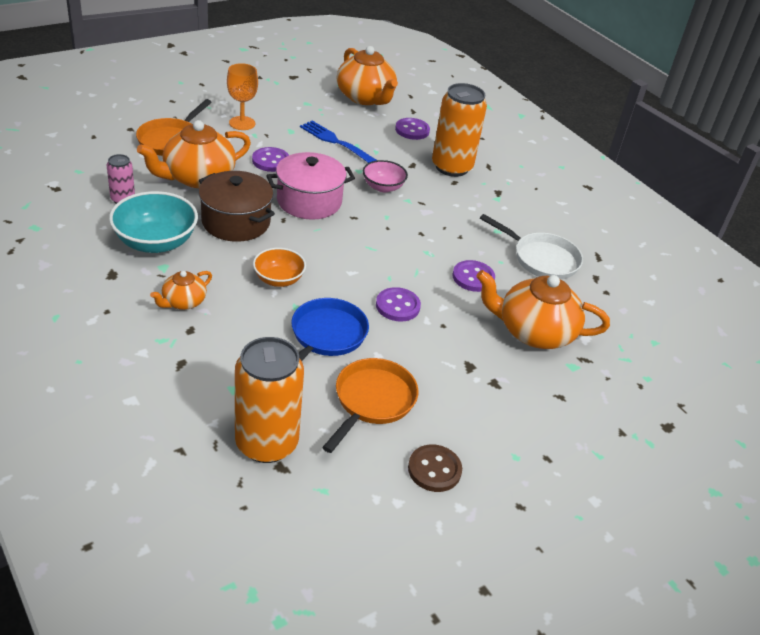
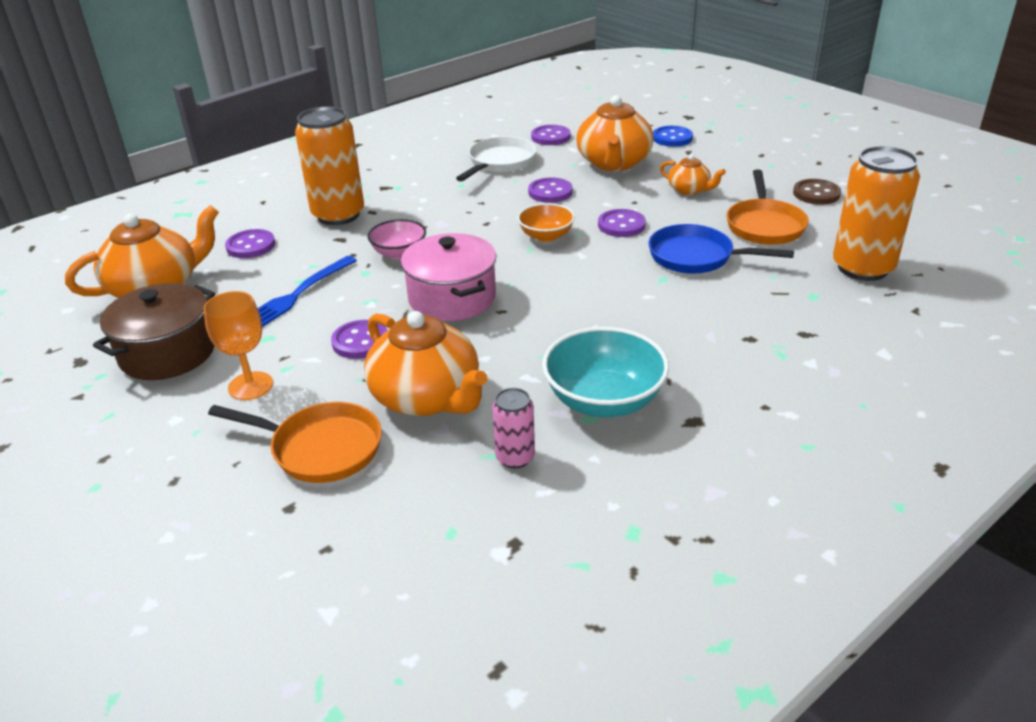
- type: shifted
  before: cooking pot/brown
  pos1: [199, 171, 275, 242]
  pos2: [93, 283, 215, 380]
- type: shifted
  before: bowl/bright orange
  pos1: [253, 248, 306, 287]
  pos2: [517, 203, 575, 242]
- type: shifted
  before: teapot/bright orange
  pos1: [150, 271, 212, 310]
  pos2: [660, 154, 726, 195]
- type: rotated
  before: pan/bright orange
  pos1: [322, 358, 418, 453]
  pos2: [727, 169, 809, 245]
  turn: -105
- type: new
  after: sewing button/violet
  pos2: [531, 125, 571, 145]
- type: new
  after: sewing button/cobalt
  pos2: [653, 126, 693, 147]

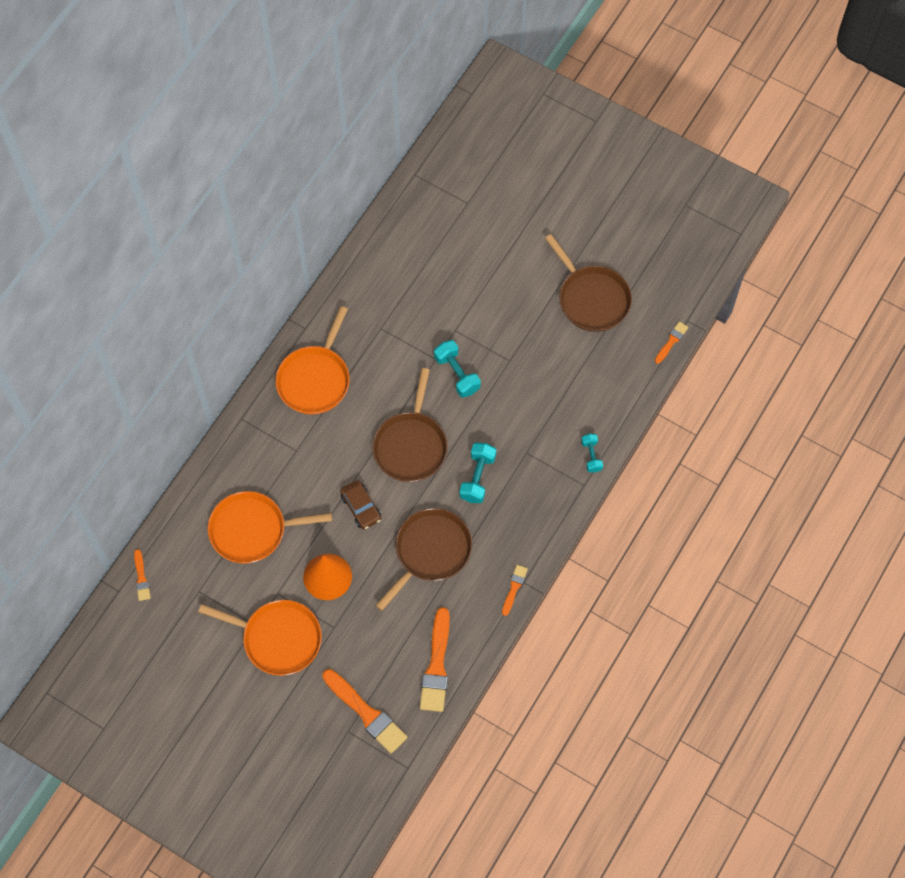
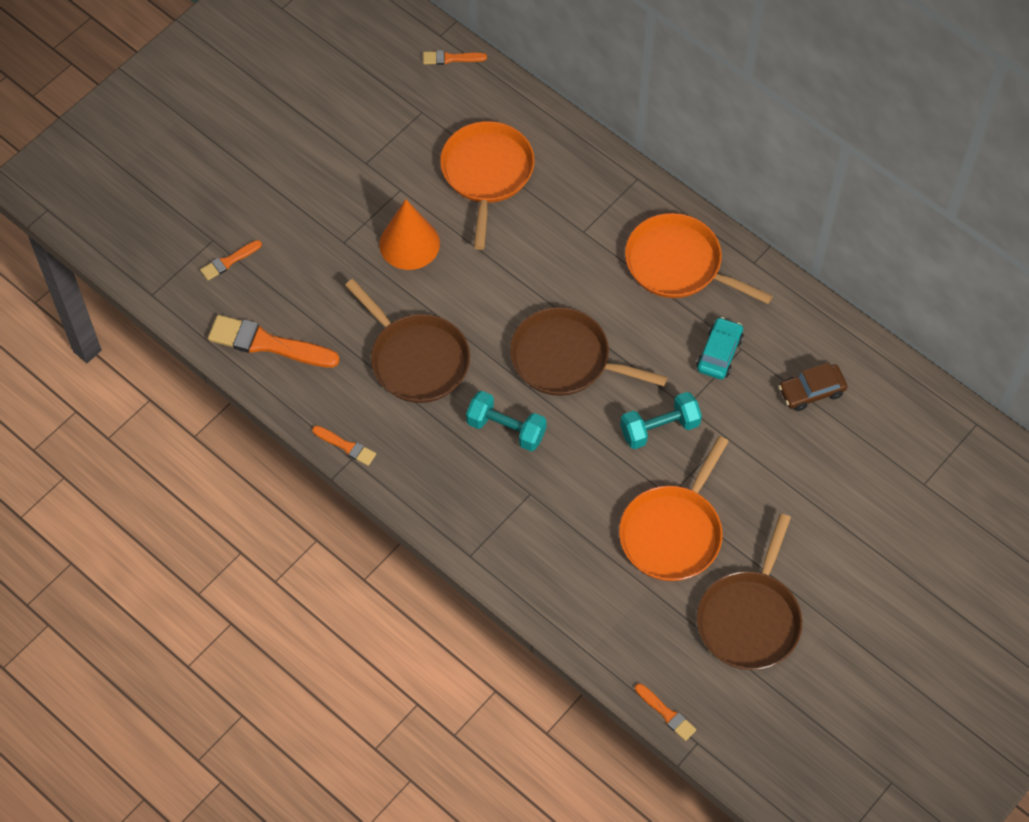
- type: rotated
  before: pan/brown
  pos1: [545, 234, 632, 332]
  pos2: [697, 514, 802, 670]
  turn: -45
- type: gone
  before: hand weight/turquoise
  pos1: [581, 434, 603, 473]
- type: shifted
  before: car/brown
  pos1: [340, 480, 381, 530]
  pos2: [779, 362, 848, 411]
- type: shifted
  before: pan/bright orange
  pos1: [198, 600, 322, 676]
  pos2: [619, 436, 729, 581]
- type: scaled
  before: paintbrush/bright orange
  pos1: [322, 669, 407, 754]
  pos2: [200, 240, 262, 280]
  scale: 0.52
- type: new
  after: car/turquoise
  pos2: [696, 317, 744, 380]

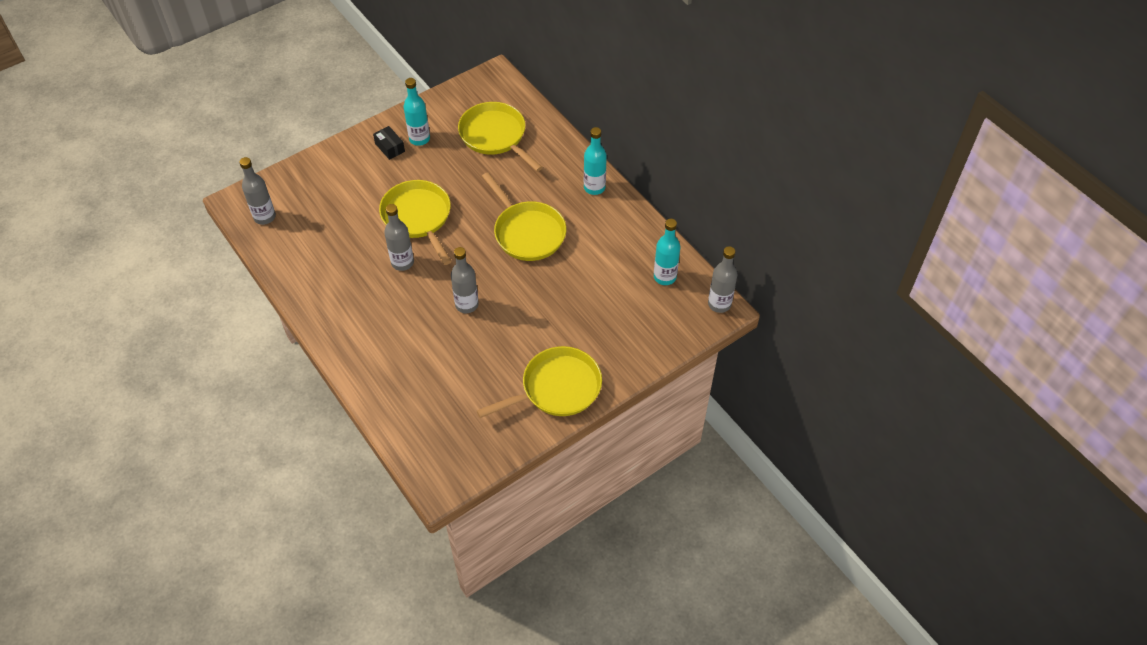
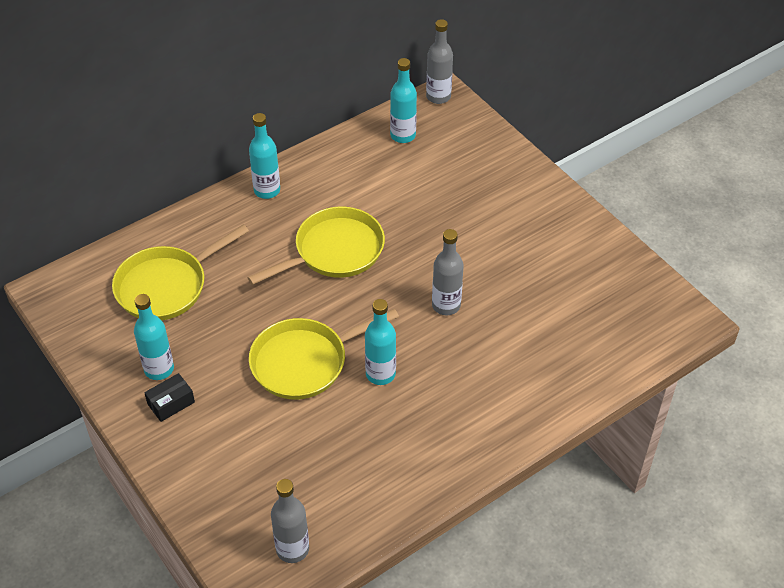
- type: repainted
  before: flask/gray
  after: flask/turquoise
  pos1: [384, 204, 414, 271]
  pos2: [365, 299, 396, 385]
- type: gone
  before: pan/golden
  pos1: [477, 346, 602, 418]

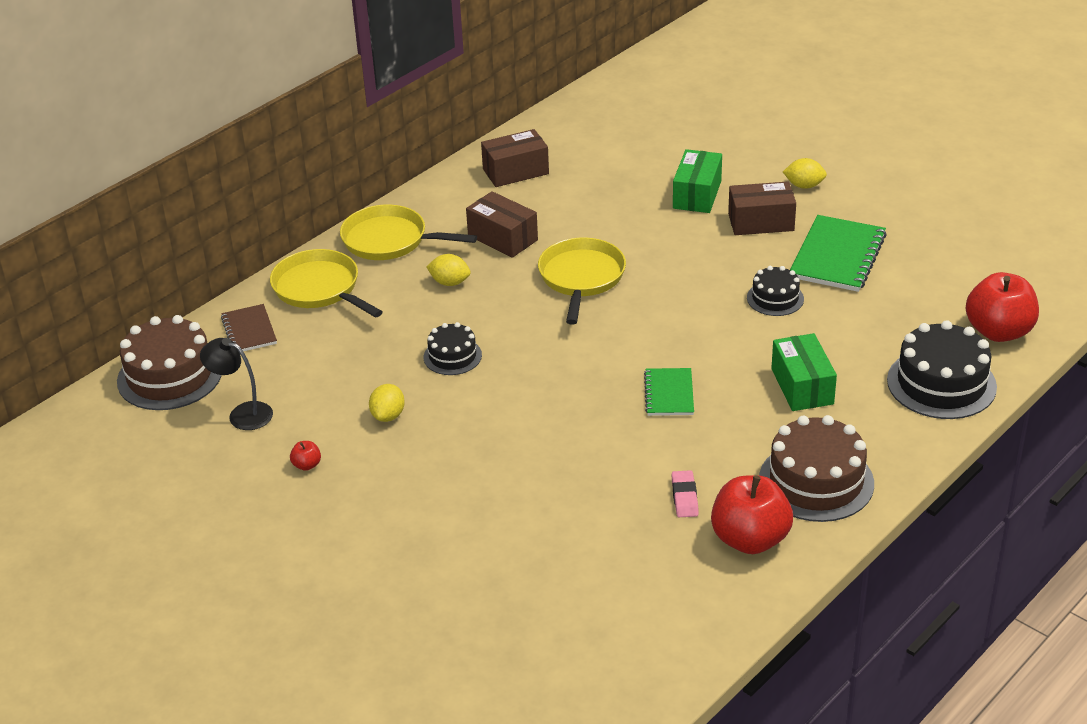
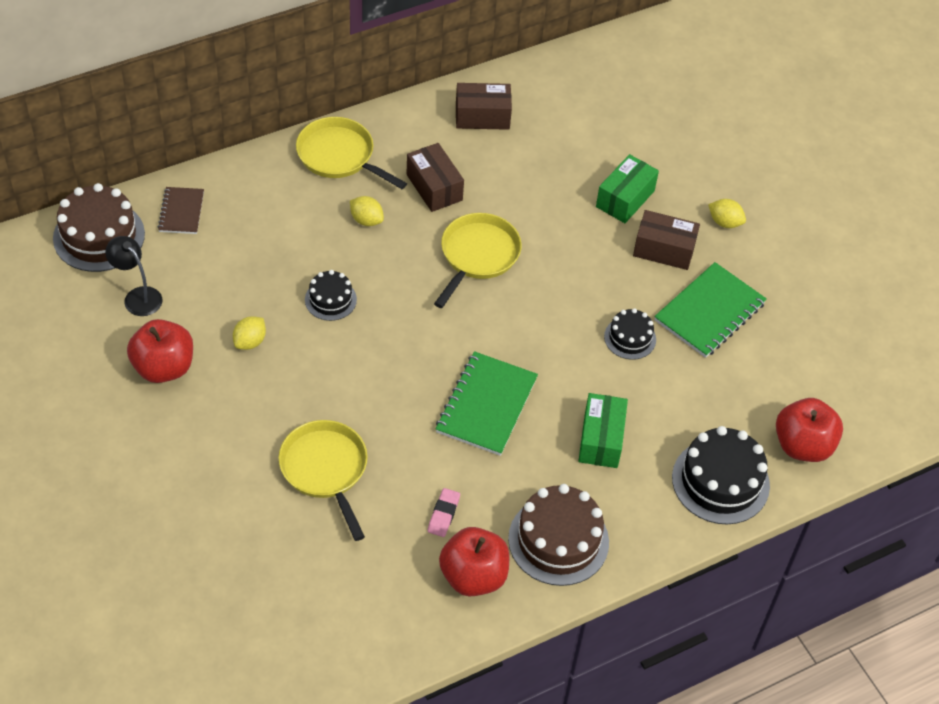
- type: shifted
  before: pan/golden
  pos1: [270, 249, 383, 318]
  pos2: [278, 420, 368, 541]
- type: scaled
  before: notepad/leaf-green
  pos1: [644, 368, 694, 416]
  pos2: [436, 351, 538, 456]
  scale: 1.7
- type: scaled
  before: apple/scarlet
  pos1: [290, 441, 321, 471]
  pos2: [127, 319, 193, 383]
  scale: 2.46

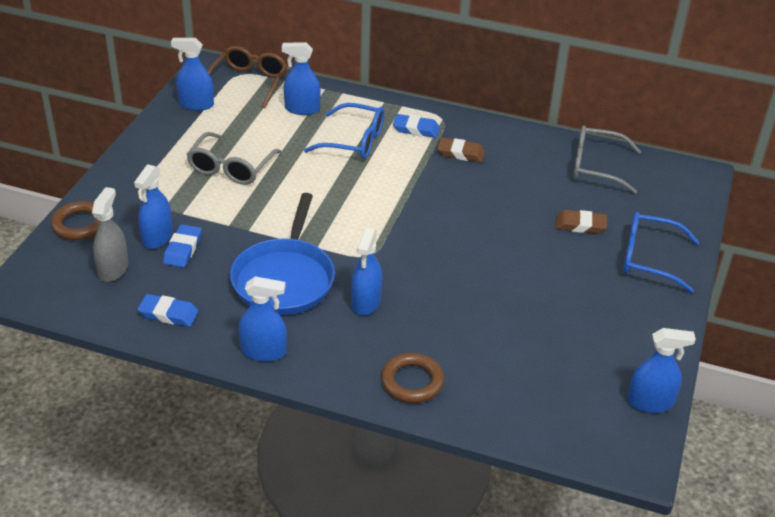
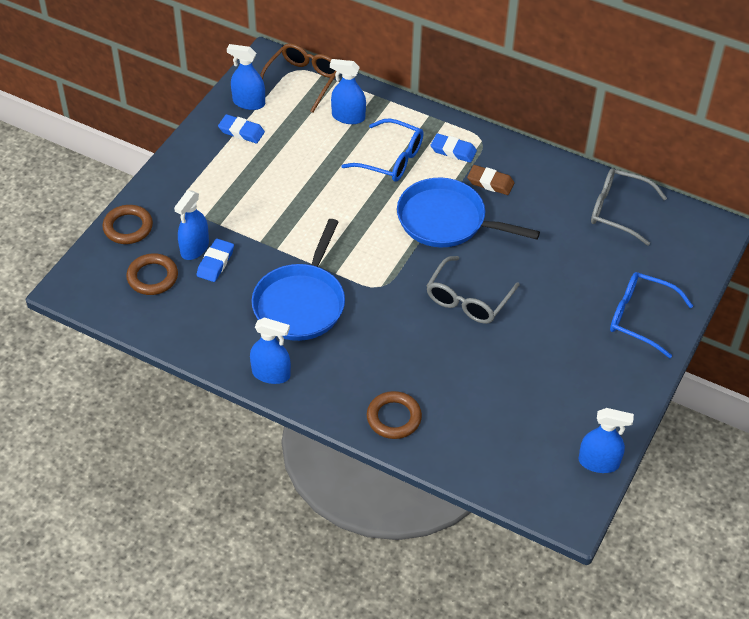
- type: shifted
  before: spectacles/gray
  pos1: [186, 132, 282, 185]
  pos2: [426, 256, 520, 324]
- type: swapped
  before: spray cleaner/gray
  after: torus/brown
  pos1: [92, 187, 128, 282]
  pos2: [126, 253, 178, 295]
- type: gone
  before: gum eraser/brown
  pos1: [556, 210, 607, 234]
- type: gone
  before: spray cleaner/cobalt
  pos1: [351, 228, 382, 315]
- type: shifted
  before: gum eraser/cobalt
  pos1: [138, 294, 199, 327]
  pos2: [218, 114, 265, 143]
- type: new
  after: pan/cobalt
  pos2: [397, 178, 540, 247]

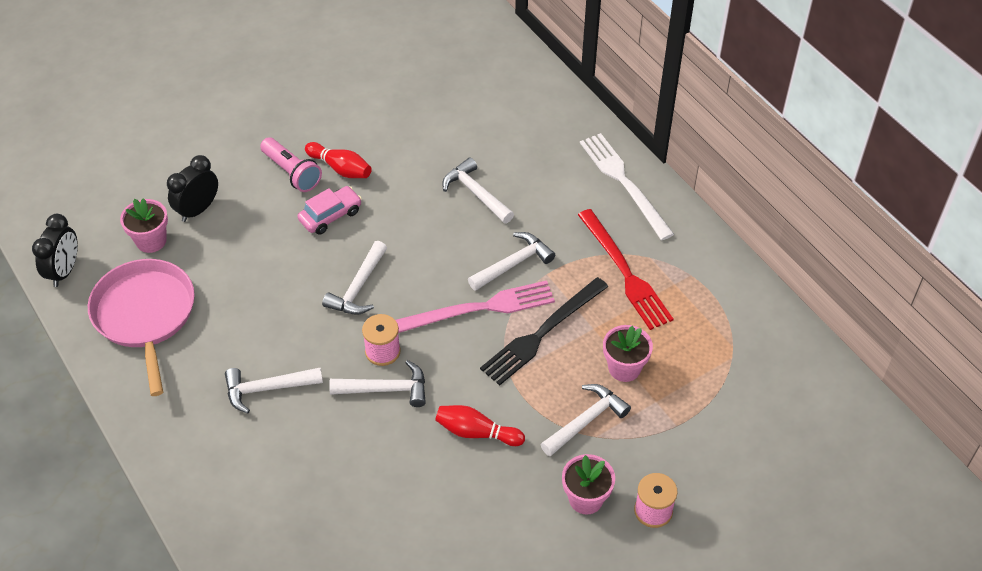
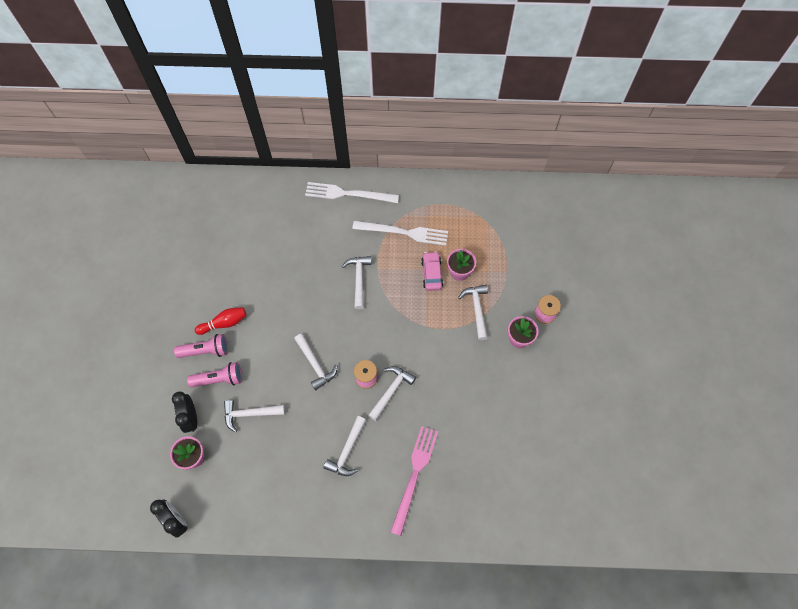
- type: shifted
  before: carpenter's hammer/pure white
  pos1: [442, 157, 514, 223]
  pos2: [224, 400, 285, 433]
- type: shifted
  before: car/rose-pink
  pos1: [298, 186, 362, 235]
  pos2: [421, 251, 443, 291]
- type: repainted
  before: table fork/scarlet
  after: table fork/pure white
  pos1: [578, 209, 674, 330]
  pos2: [352, 221, 448, 246]
- type: gone
  before: pan/rose-pink
  pos1: [88, 259, 195, 396]
- type: gone
  before: table fork/black
  pos1: [480, 277, 608, 386]
- type: shifted
  before: table fork/rose-pink
  pos1: [396, 280, 555, 333]
  pos2: [390, 426, 438, 536]
- type: gone
  before: bowling pin/scarlet
  pos1: [435, 405, 525, 446]
- type: new
  after: flashlight/rose-pink
  pos2: [187, 362, 242, 387]

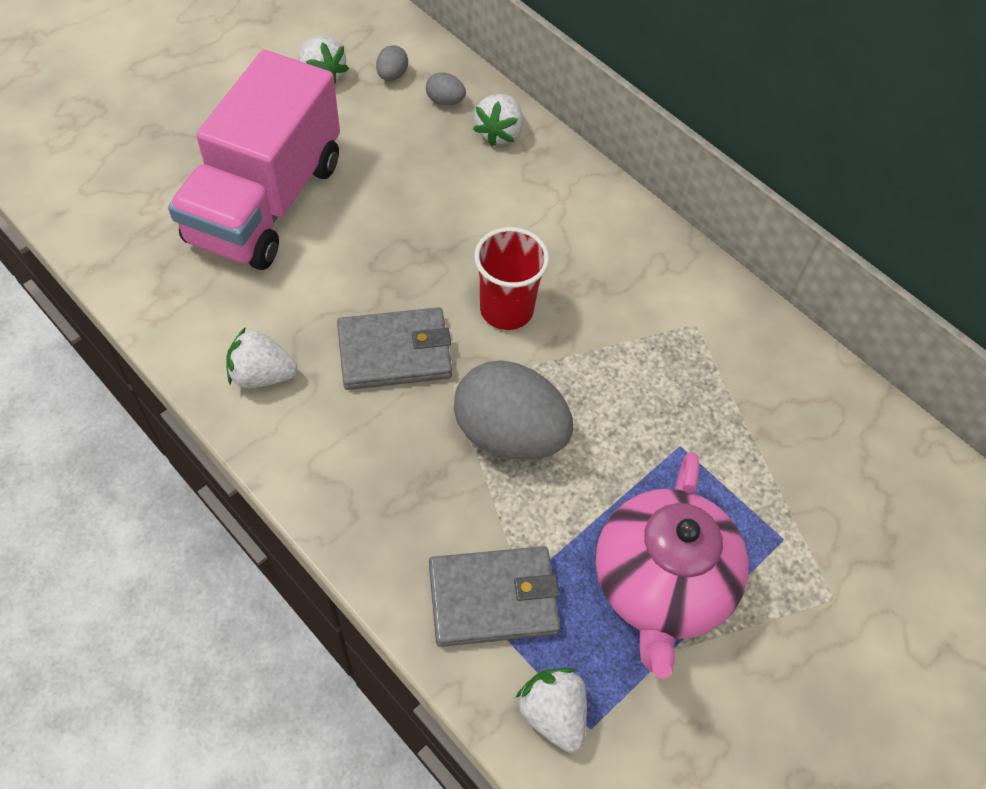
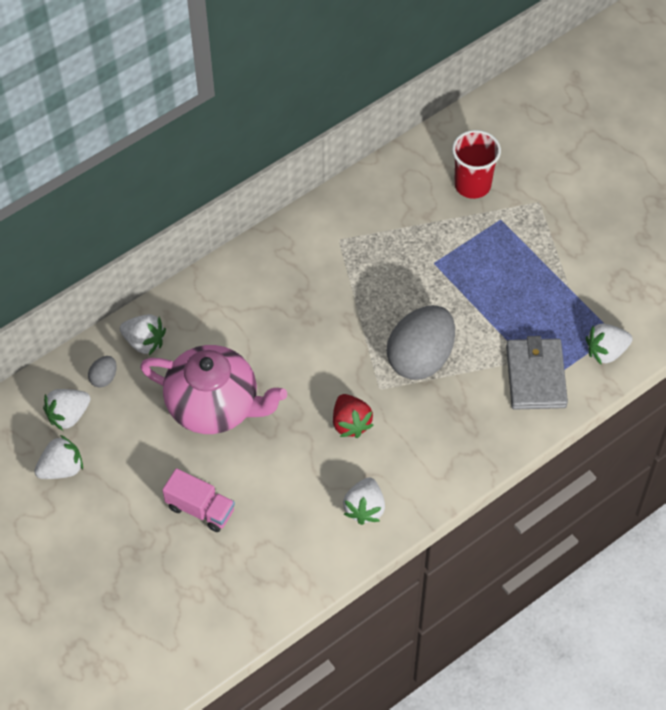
- type: swapped
  before: egg/gray
  after: toy strawberry/pure white
  pos1: [376, 45, 408, 81]
  pos2: [43, 389, 91, 431]
- type: scaled
  before: lorry/rose-pink
  pos1: [168, 50, 340, 270]
  pos2: [162, 468, 235, 532]
  scale: 0.44
- type: shifted
  before: cup/scarlet
  pos1: [474, 227, 549, 330]
  pos2: [452, 130, 501, 199]
- type: swapped
  before: wallet/gray
  after: toy strawberry/scarlet
  pos1: [337, 307, 452, 390]
  pos2: [333, 394, 374, 438]
- type: shifted
  before: teapot/rose-pink
  pos1: [596, 452, 749, 679]
  pos2: [140, 345, 287, 434]

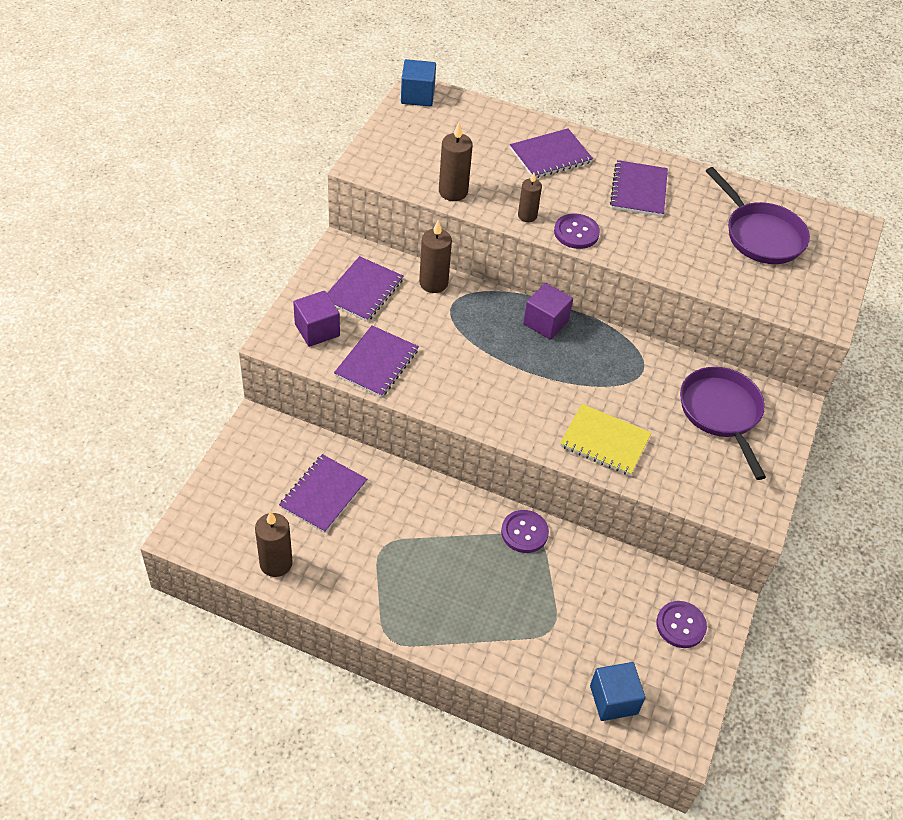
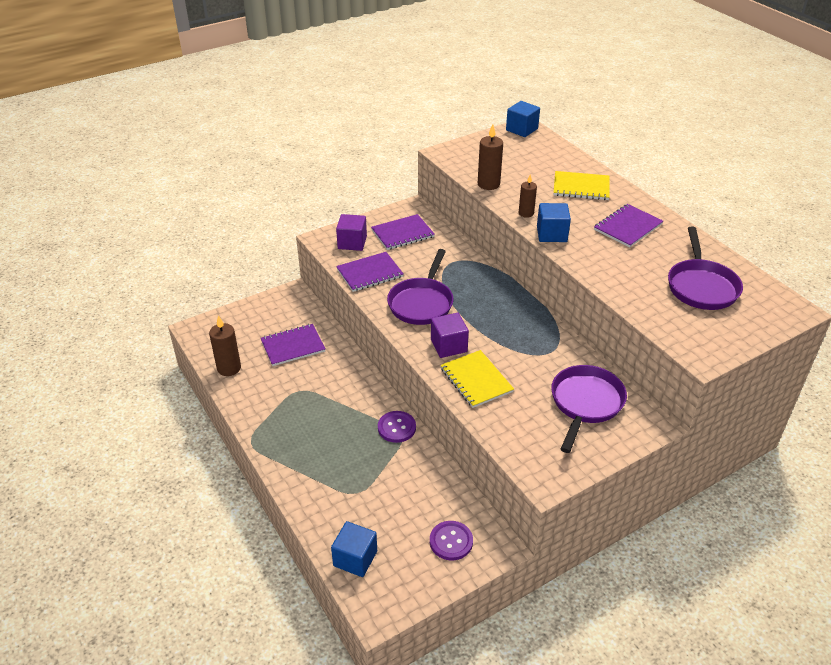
- type: repainted
  before: notepad/violet
  after: notepad/golden
  pos1: [510, 129, 593, 178]
  pos2: [554, 171, 610, 200]
- type: swapped
  before: sewing button/violet
  after: block/cobalt
  pos1: [554, 213, 600, 249]
  pos2: [537, 203, 571, 242]
- type: gone
  before: candle/brown
  pos1: [419, 220, 452, 293]
- type: shifted
  before: block/violet
  pos1: [523, 283, 573, 340]
  pos2: [431, 313, 469, 358]
- type: new
  after: pan/violet
  pos2: [387, 249, 453, 325]

